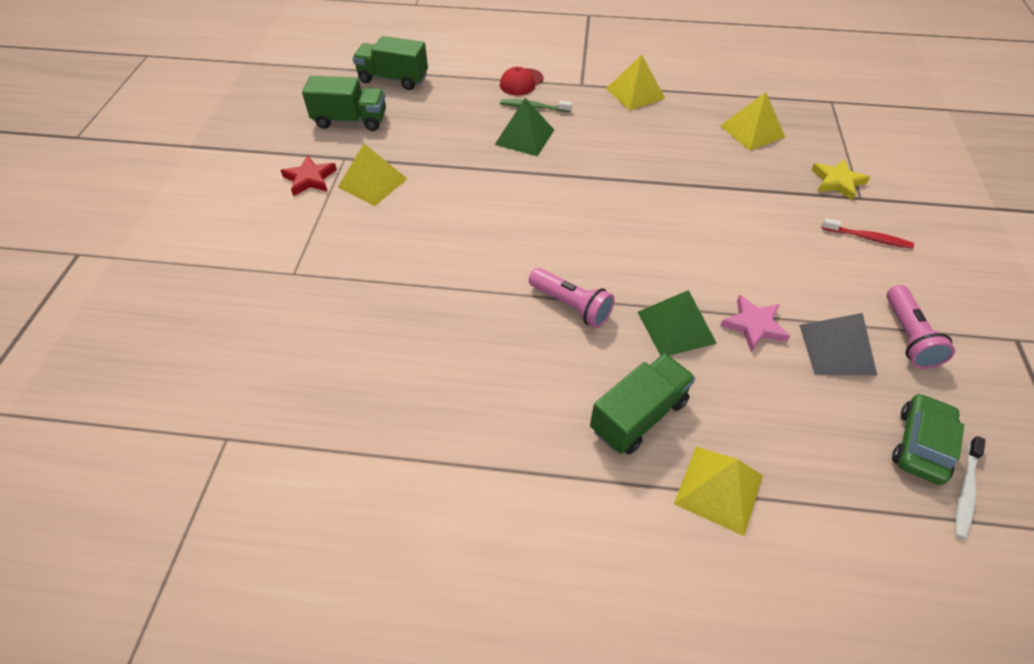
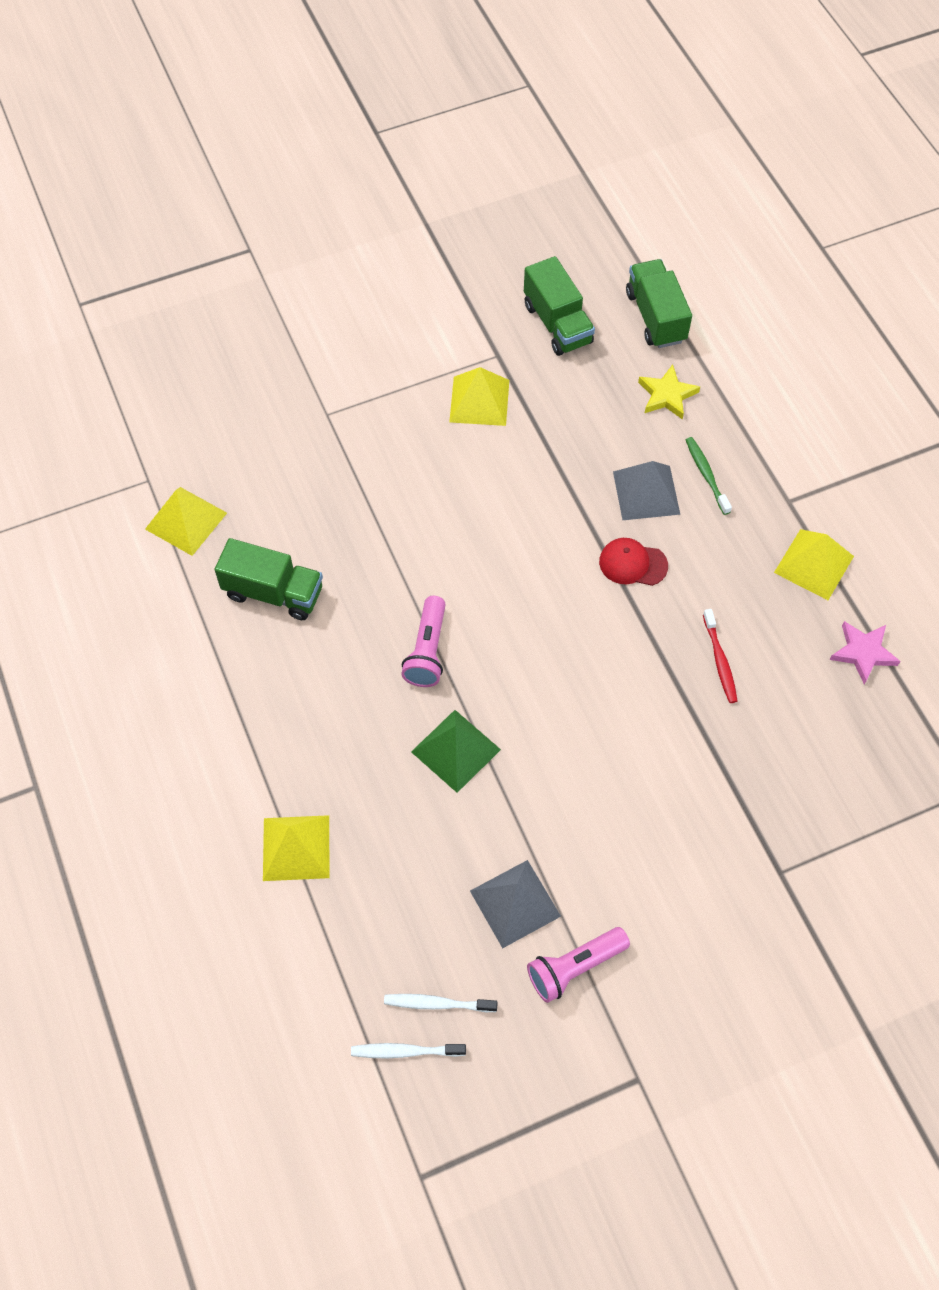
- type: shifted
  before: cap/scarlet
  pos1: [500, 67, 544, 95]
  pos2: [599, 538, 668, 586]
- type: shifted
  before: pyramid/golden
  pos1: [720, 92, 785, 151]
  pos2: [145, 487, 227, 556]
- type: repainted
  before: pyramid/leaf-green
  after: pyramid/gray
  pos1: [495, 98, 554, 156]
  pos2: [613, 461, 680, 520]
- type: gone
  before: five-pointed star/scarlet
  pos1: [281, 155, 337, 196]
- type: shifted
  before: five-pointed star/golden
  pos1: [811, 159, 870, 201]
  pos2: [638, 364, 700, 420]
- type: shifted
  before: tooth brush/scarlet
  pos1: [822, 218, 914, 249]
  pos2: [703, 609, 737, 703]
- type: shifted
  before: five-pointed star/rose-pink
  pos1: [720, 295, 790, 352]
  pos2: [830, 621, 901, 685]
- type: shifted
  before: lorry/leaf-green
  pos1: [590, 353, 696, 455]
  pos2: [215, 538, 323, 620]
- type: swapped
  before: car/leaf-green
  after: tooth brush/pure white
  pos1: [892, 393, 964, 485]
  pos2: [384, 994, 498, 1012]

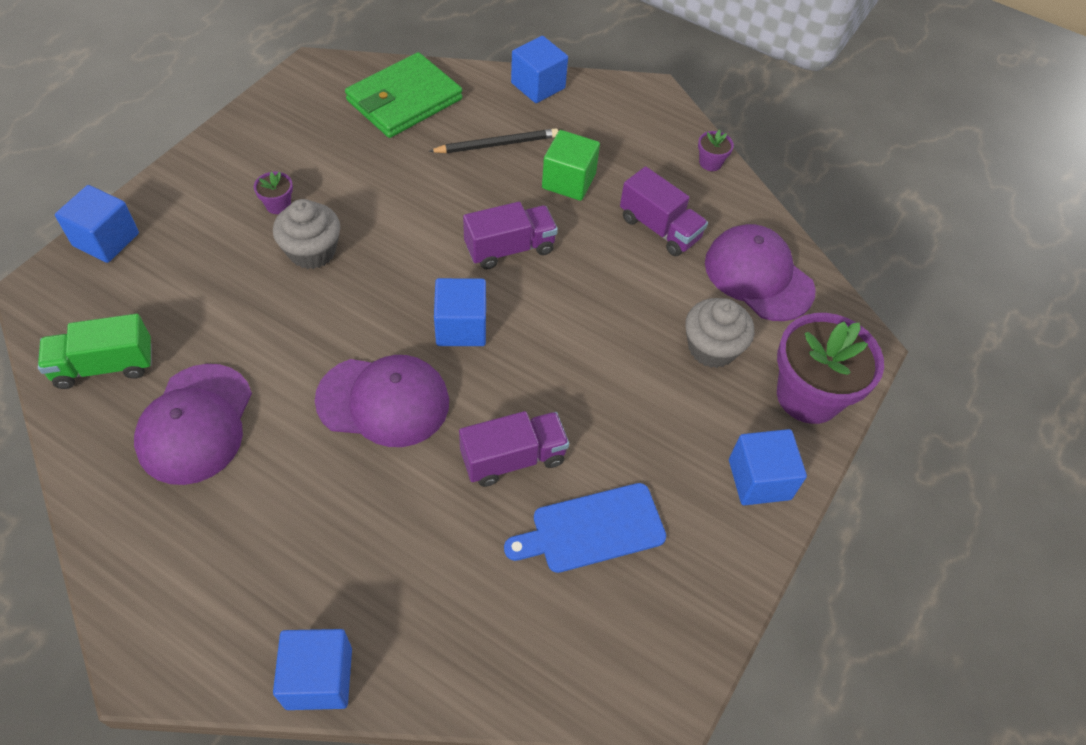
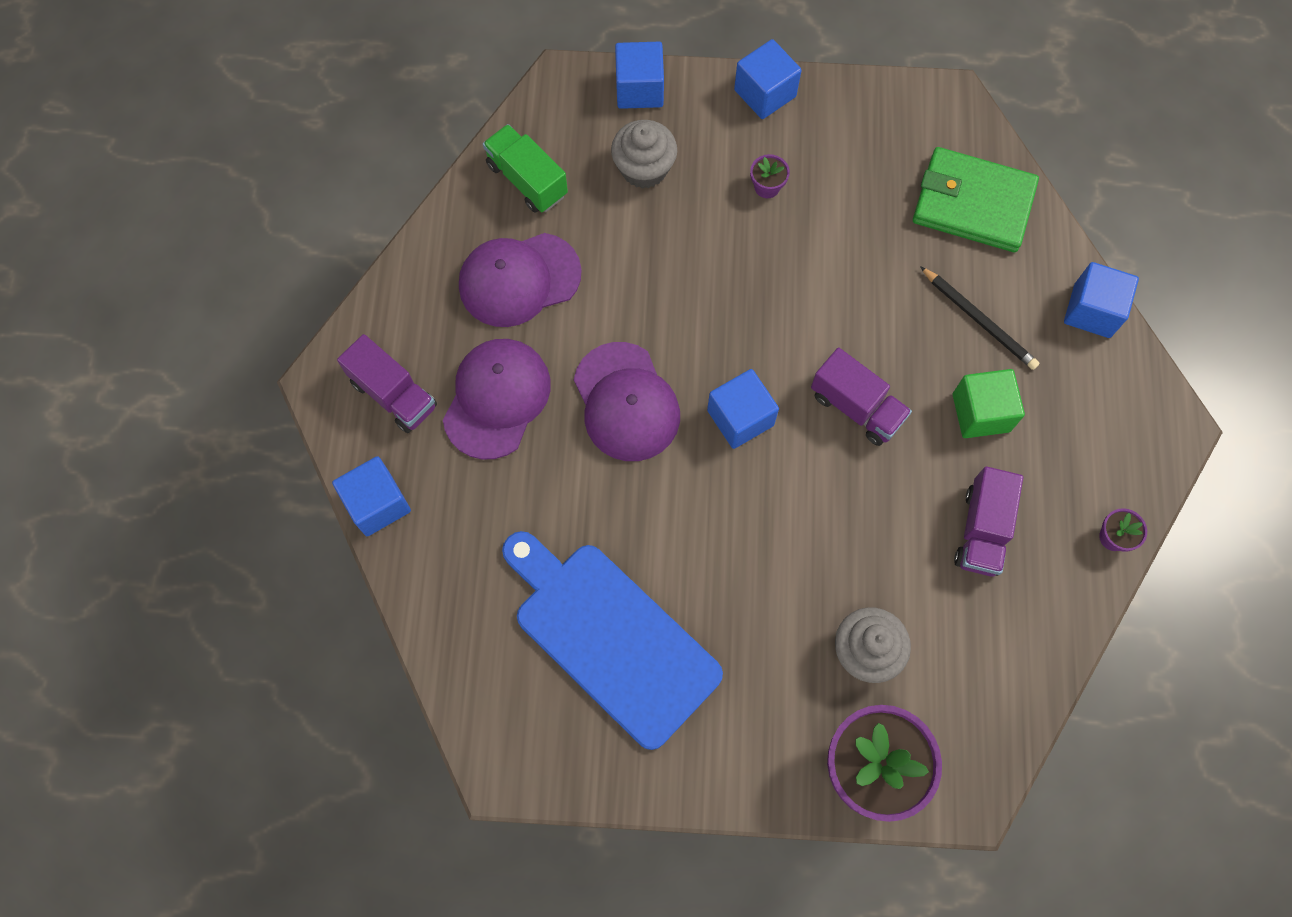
- type: shifted
  before: fairy cake/gray
  pos1: [273, 199, 340, 269]
  pos2: [611, 120, 677, 189]
- type: shifted
  before: cap/violet
  pos1: [705, 224, 816, 321]
  pos2: [443, 339, 551, 460]
- type: shifted
  before: lorry/violet
  pos1: [459, 411, 569, 487]
  pos2: [337, 334, 437, 433]
- type: shifted
  before: block/cobalt
  pos1: [729, 429, 807, 506]
  pos2: [734, 39, 802, 119]
- type: scaled
  before: bread board/cobalt
  pos1: [504, 483, 666, 573]
  pos2: [502, 531, 723, 750]
  scale: 1.68

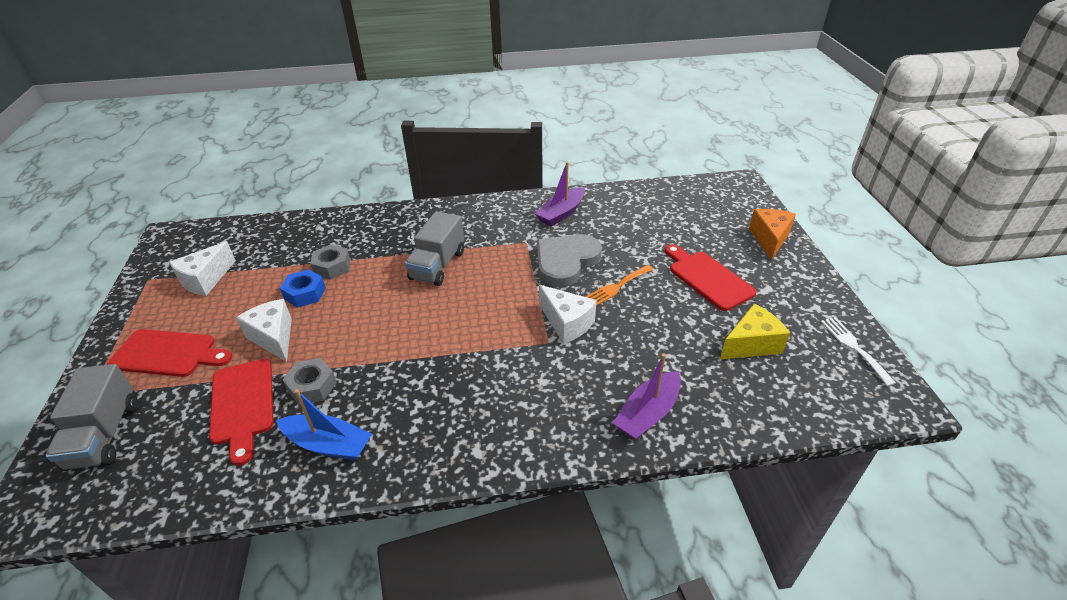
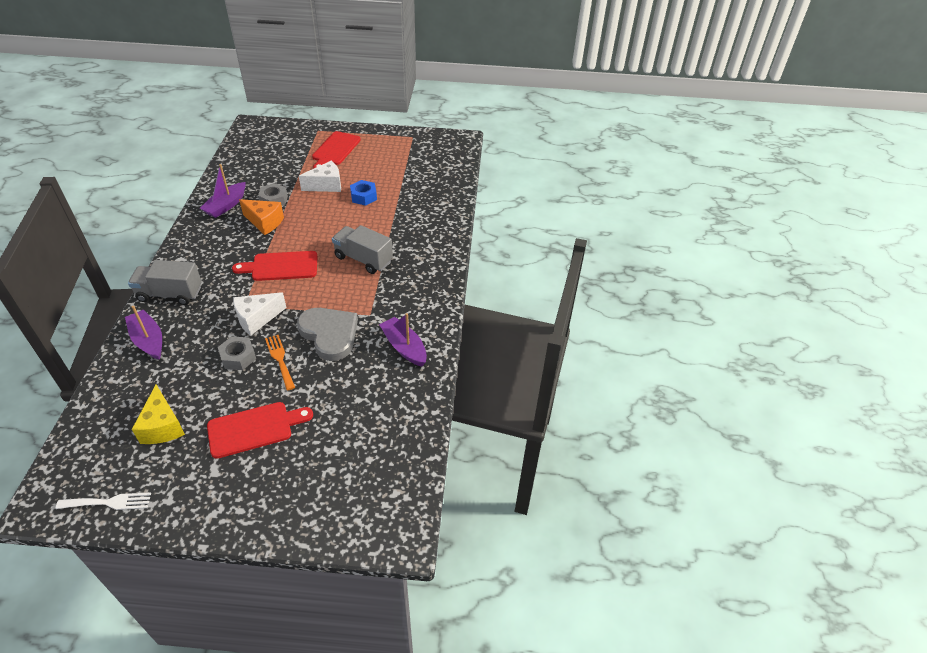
- type: shifted
  before: cheese wedge/bright orange
  pos1: [749, 209, 796, 260]
  pos2: [239, 199, 284, 235]
- type: gone
  before: cheese wedge/pure white
  pos1: [169, 241, 236, 296]
- type: shifted
  before: hexagon nut/gray
  pos1: [310, 244, 350, 280]
  pos2: [218, 336, 256, 370]
- type: shifted
  before: bread board/scarlet
  pos1: [209, 359, 274, 466]
  pos2: [232, 251, 317, 281]
- type: shifted
  before: lorry/gray
  pos1: [45, 364, 138, 471]
  pos2: [128, 260, 201, 305]
- type: repainted
  before: sailboat/cobalt
  after: sailboat/violet
  pos1: [276, 389, 372, 461]
  pos2: [200, 164, 246, 218]

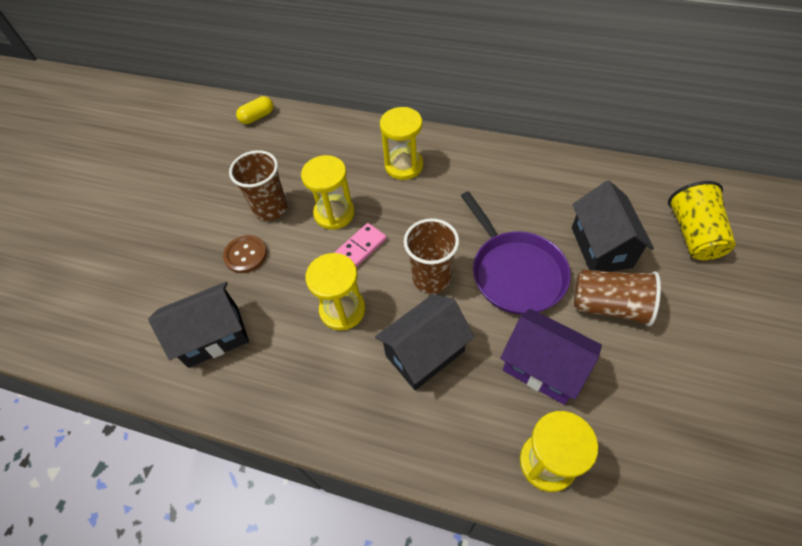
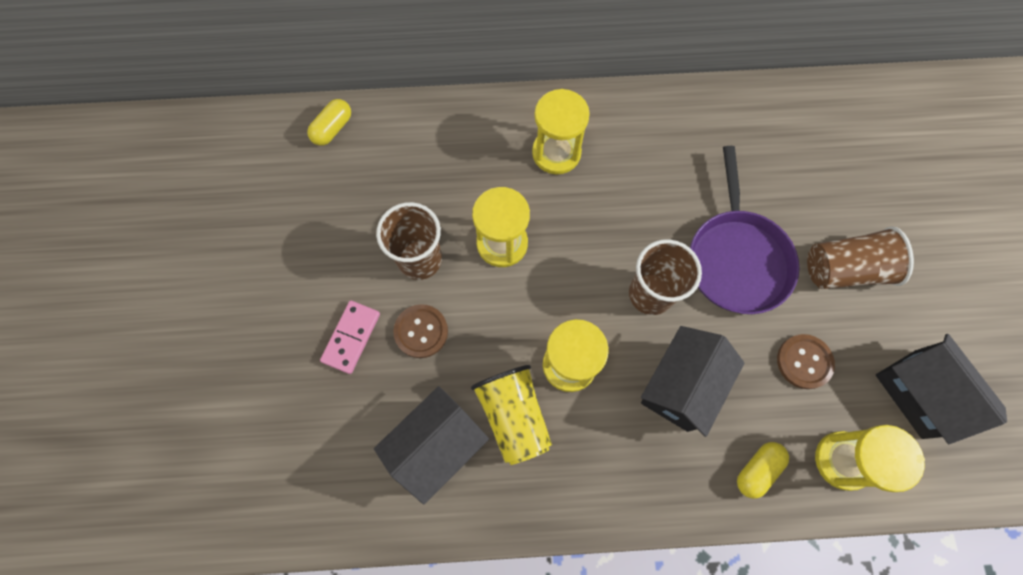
- type: shifted
  before: toy house/black
  pos1: [572, 180, 654, 272]
  pos2: [876, 334, 1007, 444]
- type: shifted
  before: cup/golden
  pos1: [668, 181, 736, 260]
  pos2: [471, 365, 552, 465]
- type: rotated
  before: pan/violet
  pos1: [461, 191, 571, 315]
  pos2: [690, 146, 799, 314]
  turn: 45
- type: shifted
  before: domino piece/rose-pink
  pos1: [334, 223, 387, 268]
  pos2: [320, 300, 380, 374]
- type: swapped
  before: toy house/violet
  after: sewing button/brown
  pos1: [500, 308, 602, 405]
  pos2: [777, 334, 835, 389]
- type: new
  after: pill/golden
  pos2: [737, 442, 789, 499]

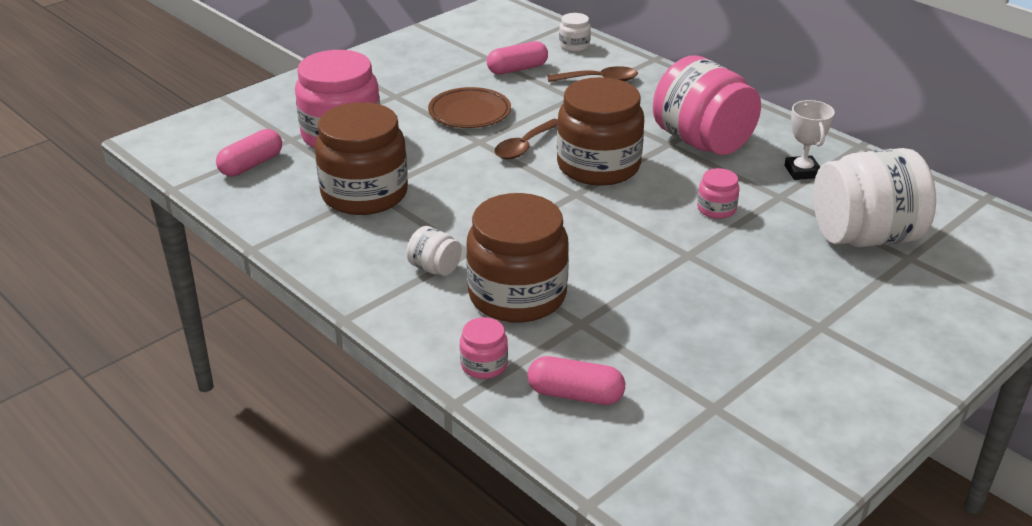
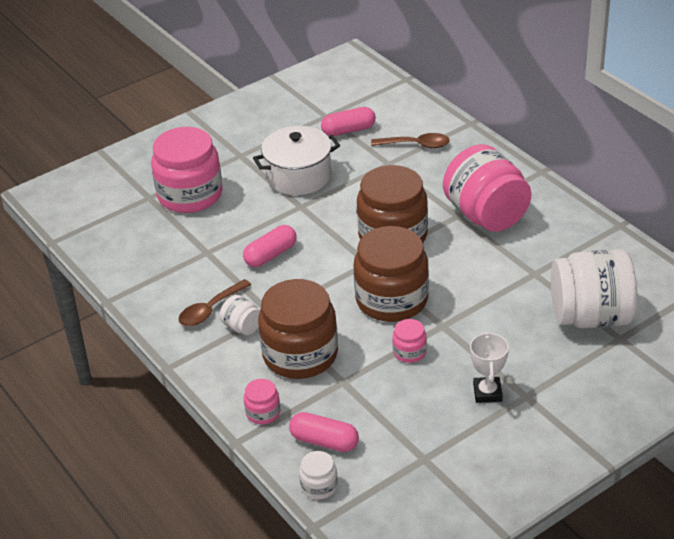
- type: shifted
  before: jar/pure white
  pos1: [559, 13, 591, 52]
  pos2: [299, 451, 338, 499]
- type: swapped
  before: plate/brown
  after: cooking pot/pure white
  pos1: [428, 87, 511, 128]
  pos2: [253, 126, 340, 195]
- type: shifted
  before: award cup/pure white
  pos1: [784, 100, 835, 180]
  pos2: [470, 332, 509, 403]
- type: shifted
  before: jar/brown
  pos1: [315, 102, 408, 215]
  pos2: [354, 226, 429, 322]
- type: shifted
  before: tablespoon/brown
  pos1: [494, 119, 558, 159]
  pos2: [178, 279, 251, 326]
- type: shifted
  before: pill/rose-pink
  pos1: [216, 129, 282, 177]
  pos2: [243, 225, 297, 267]
- type: shifted
  before: jar/rose-pink
  pos1: [697, 168, 740, 219]
  pos2: [392, 319, 427, 363]

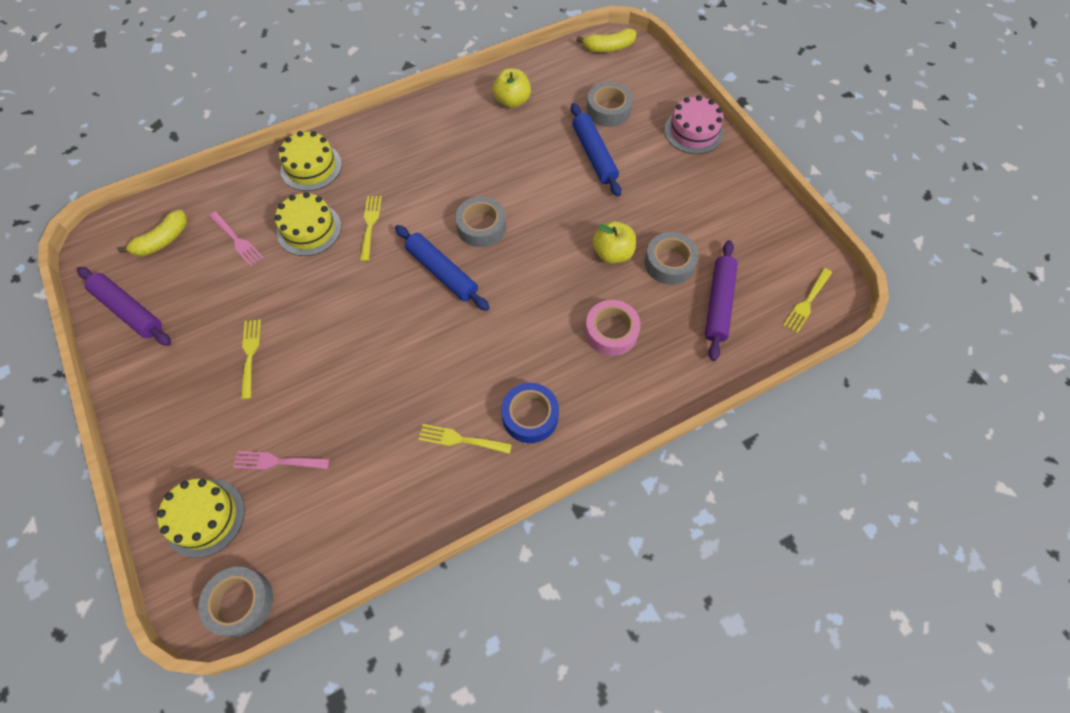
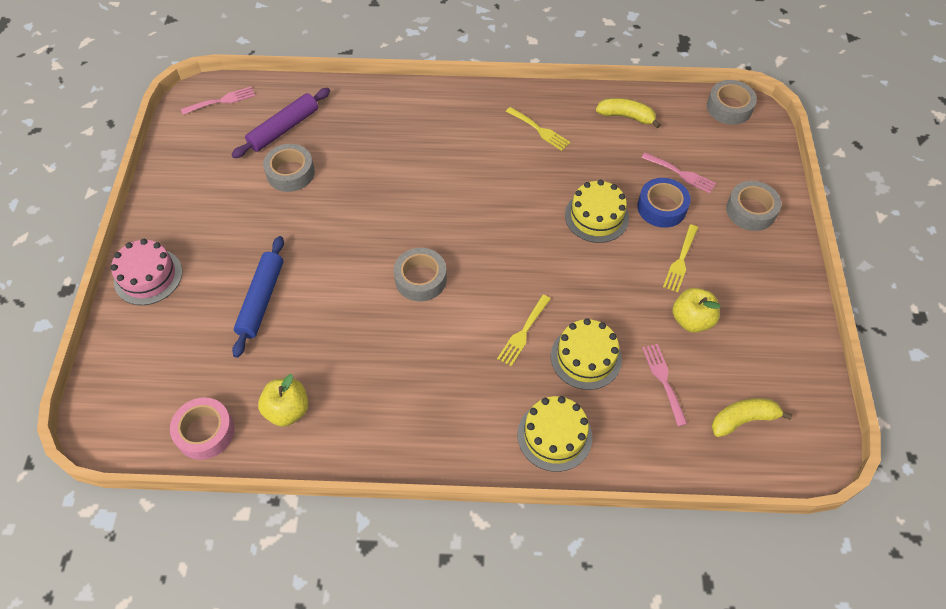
- type: shifted
  before: banana/golden
  pos1: [576, 28, 636, 52]
  pos2: [596, 98, 661, 128]
- type: shifted
  before: roll of tape/gray
  pos1: [586, 82, 633, 127]
  pos2: [726, 181, 781, 231]
- type: shifted
  before: apple/golden
  pos1: [593, 221, 636, 264]
  pos2: [673, 288, 721, 333]
- type: gone
  before: pastry roller/cobalt
  pos1: [395, 225, 490, 311]
- type: gone
  before: pastry roller/violet
  pos1: [77, 267, 171, 346]
- type: repainted
  before: table fork/golden
  after: table fork/rose-pink
  pos1: [783, 268, 832, 333]
  pos2: [181, 87, 255, 115]
- type: shifted
  before: roll of tape/rose-pink
  pos1: [585, 300, 641, 356]
  pos2: [170, 398, 235, 460]
- type: shifted
  before: roll of tape/cobalt
  pos1: [501, 383, 559, 443]
  pos2: [637, 178, 690, 228]
- type: shifted
  before: gateau/golden
  pos1: [157, 478, 245, 558]
  pos2: [565, 180, 629, 243]

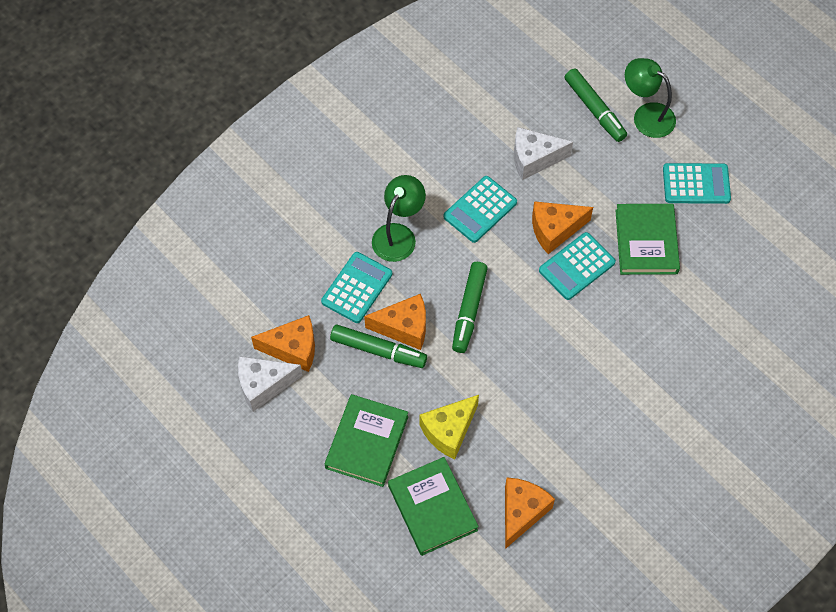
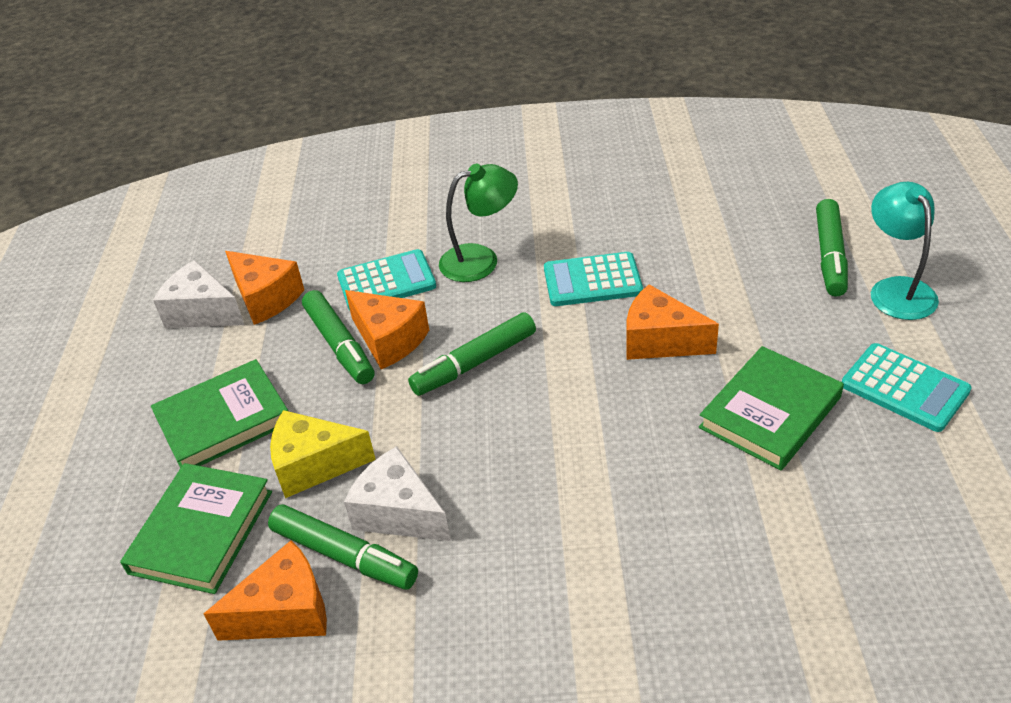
- type: repainted
  before: reading lamp/leaf-green
  after: reading lamp/turquoise
  pos1: [625, 58, 676, 138]
  pos2: [871, 182, 939, 320]
- type: shifted
  before: cheese wedge/pure white
  pos1: [514, 127, 573, 180]
  pos2: [344, 446, 451, 541]
- type: gone
  before: calculator/turquoise
  pos1: [539, 232, 616, 300]
- type: new
  after: marker pen/leaf-green
  pos2: [268, 504, 418, 589]

